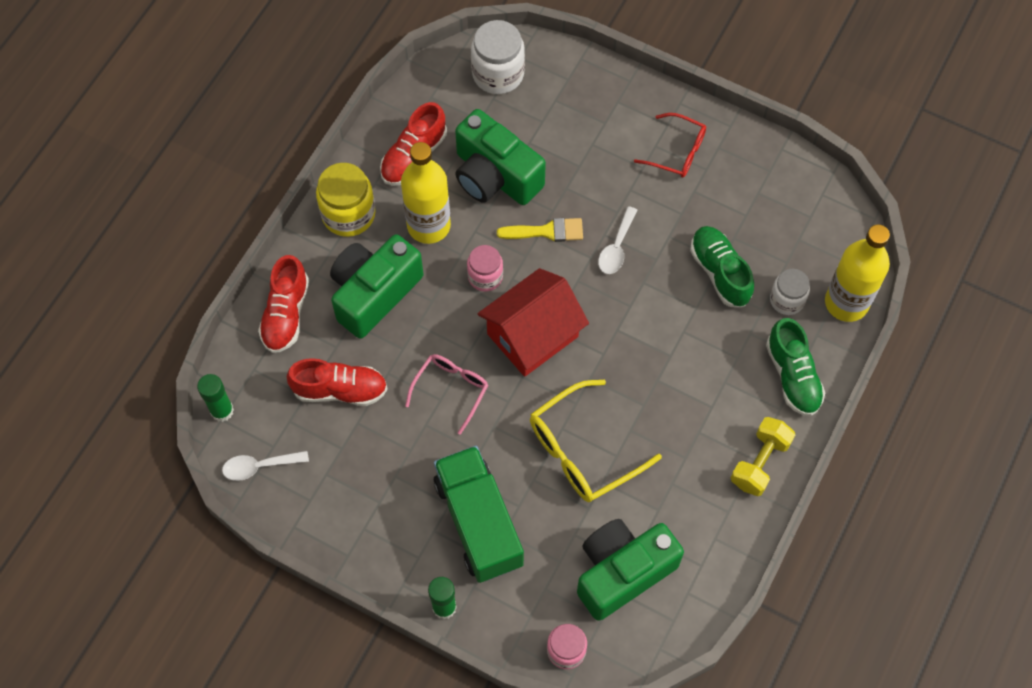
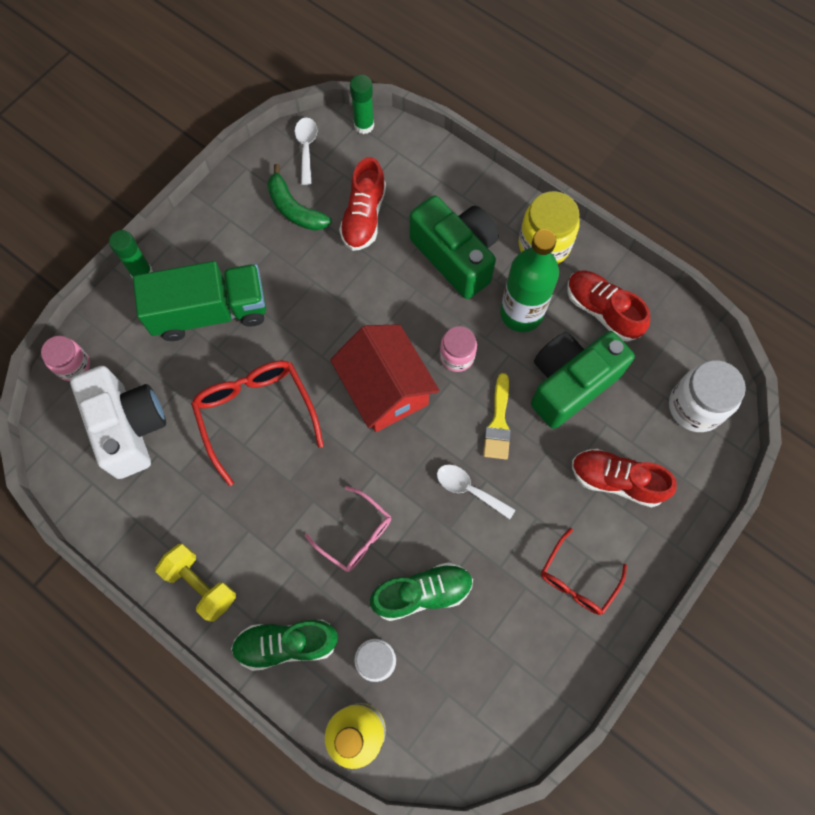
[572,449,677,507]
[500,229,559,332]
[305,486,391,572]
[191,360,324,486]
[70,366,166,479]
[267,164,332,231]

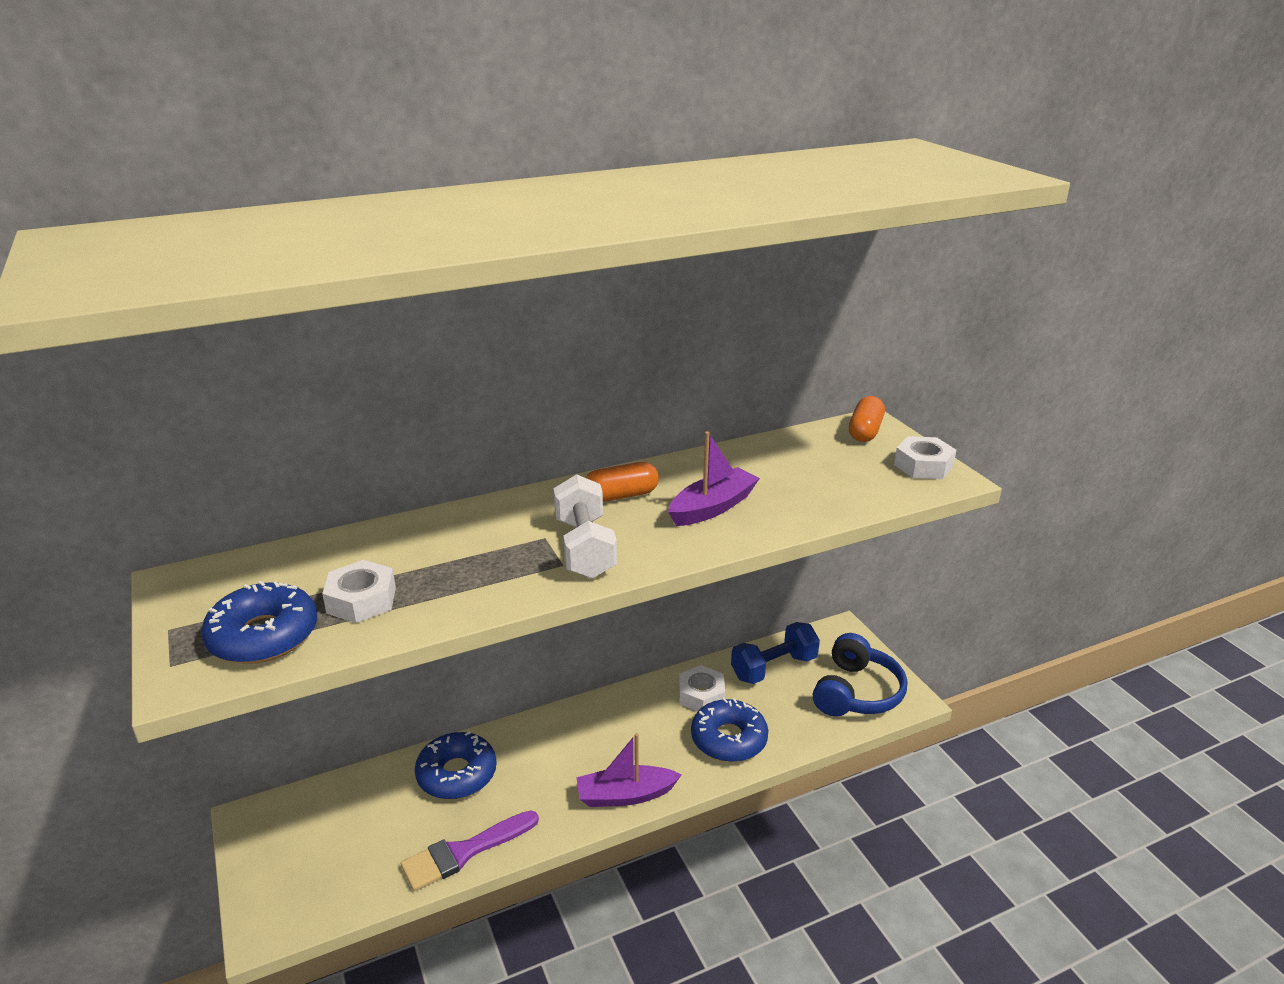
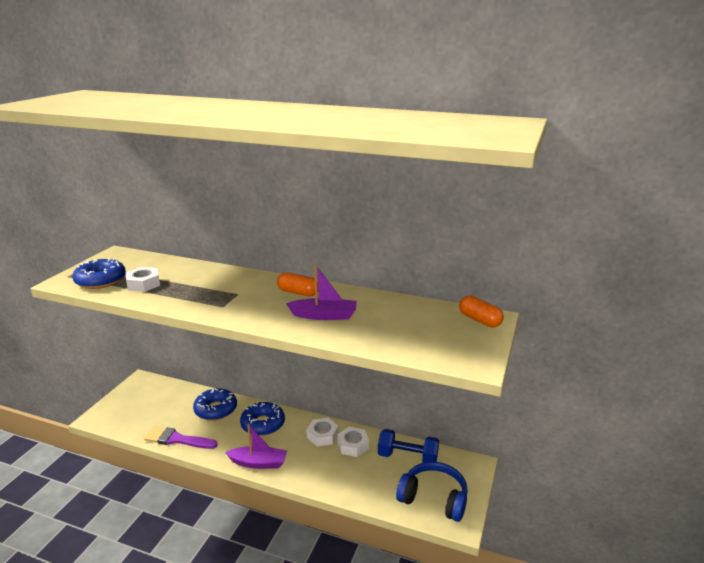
[554,474,617,579] (first image)
[225,424,287,469]
[240,402,285,436]
[396,462,468,522]
[459,296,504,327]
[306,418,338,447]

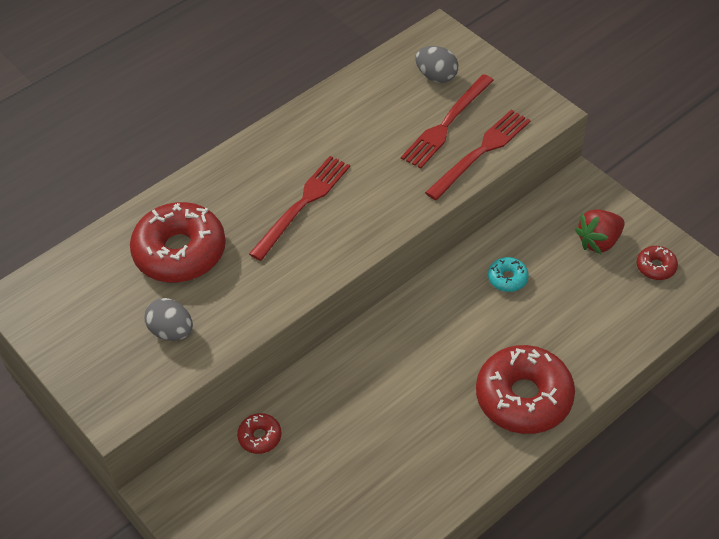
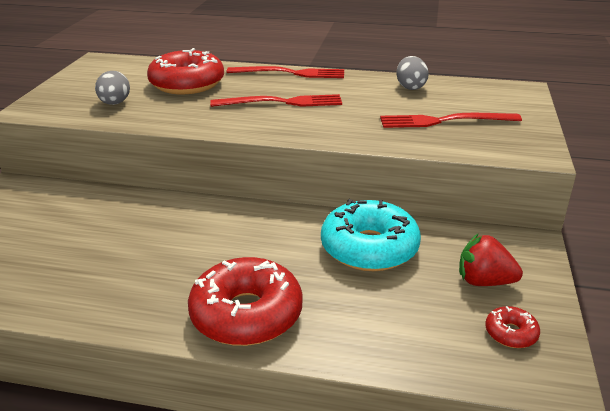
[237,413,282,454] (first image)
[397,56,429,90]
[227,66,344,78]
[321,199,421,271]

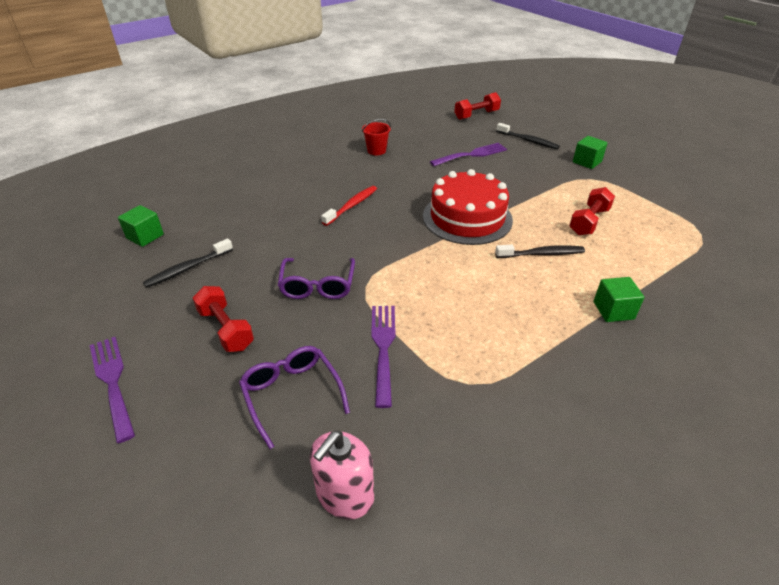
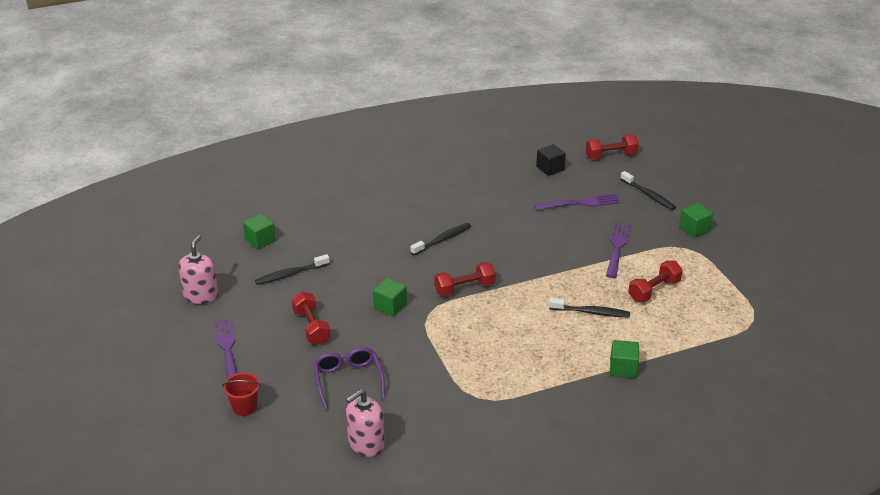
[373,278,407,316]
[410,223,471,255]
[222,373,261,416]
[606,223,631,278]
[423,169,513,245] (first image)
[178,235,219,304]
[434,262,496,296]
[536,144,566,176]

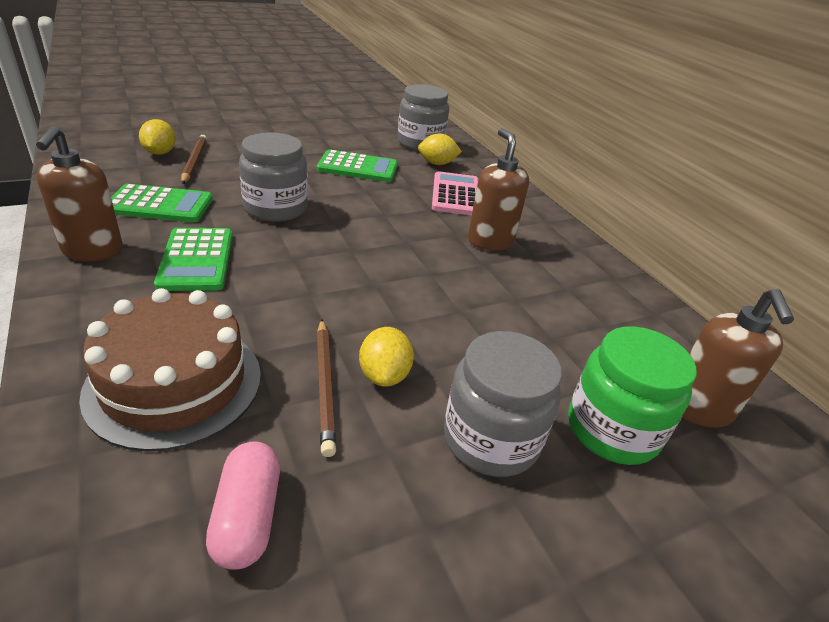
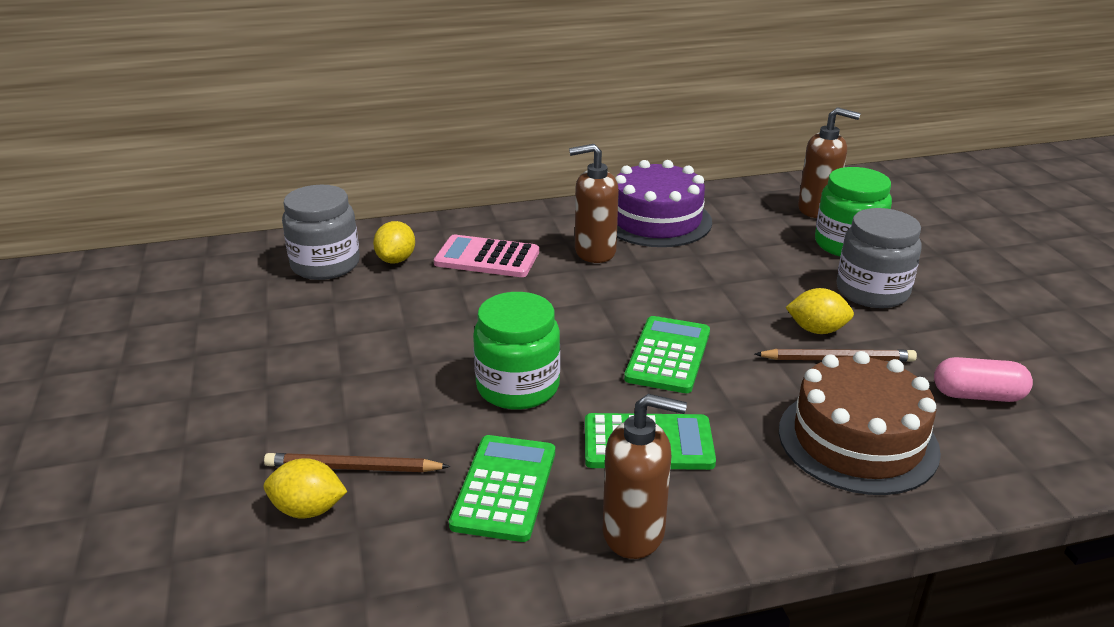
[473,292,560,410]
[624,316,710,393]
[615,160,712,247]

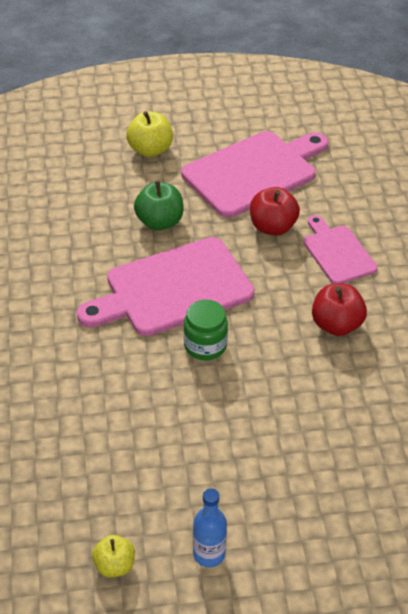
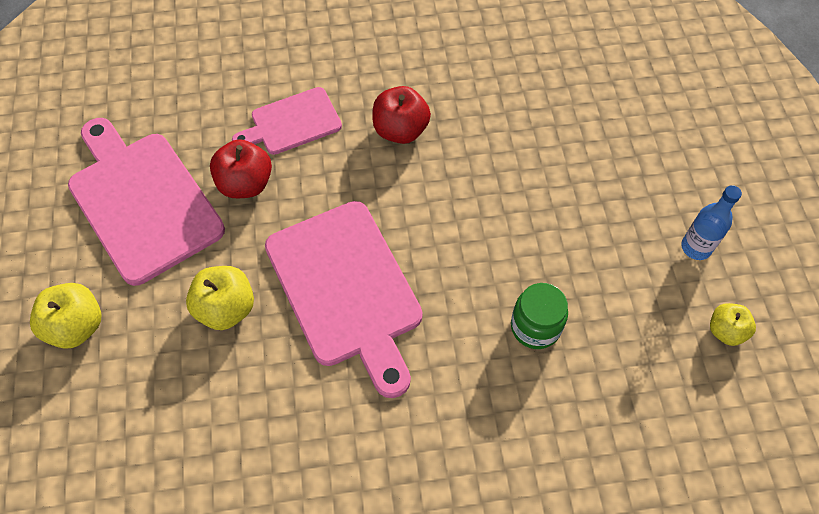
[186,266,254,330]
[511,283,568,349]

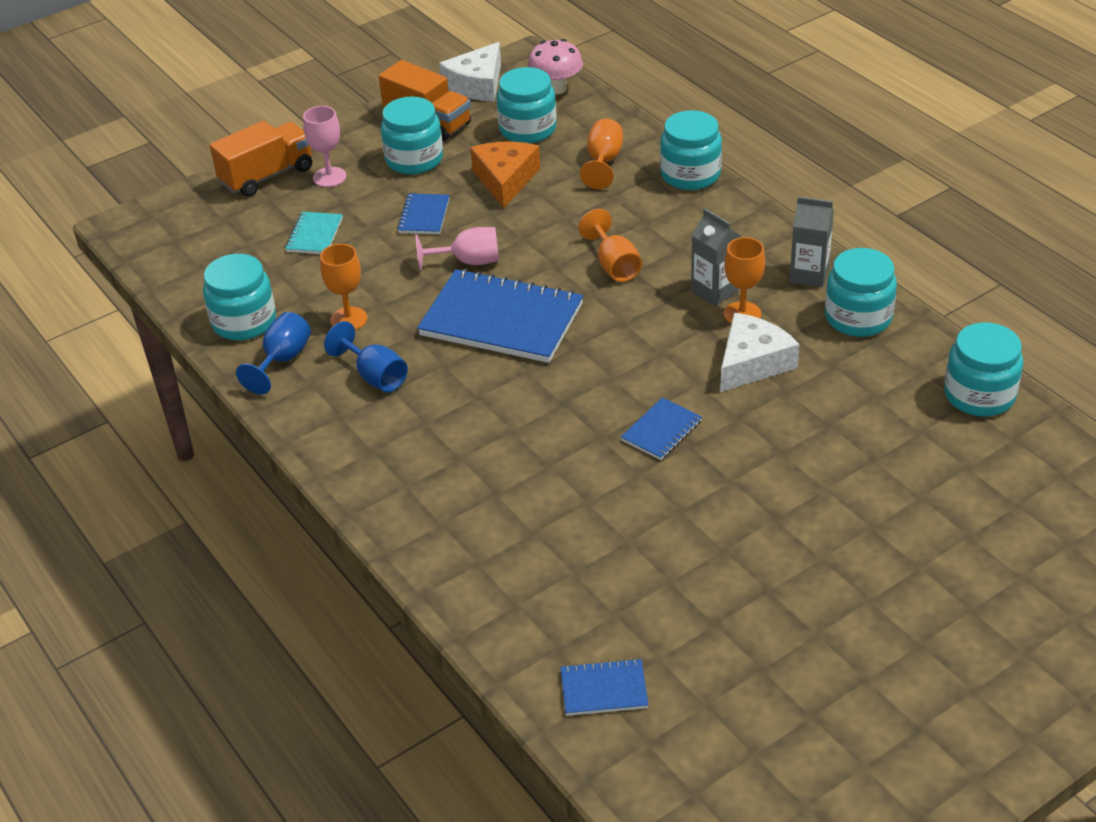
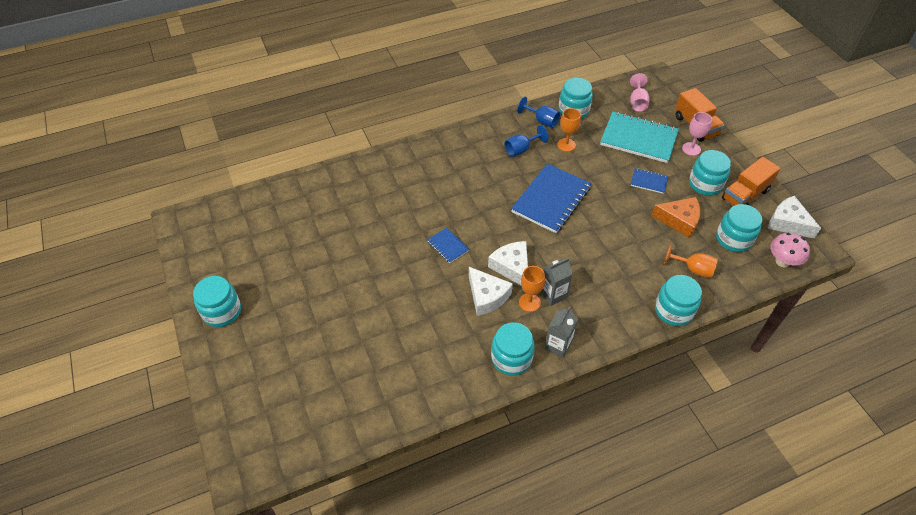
[600,112,679,163]
[630,73,649,112]
[560,658,649,716] (first image)
[578,209,642,282] (first image)
[193,276,241,327]
[488,241,528,285]

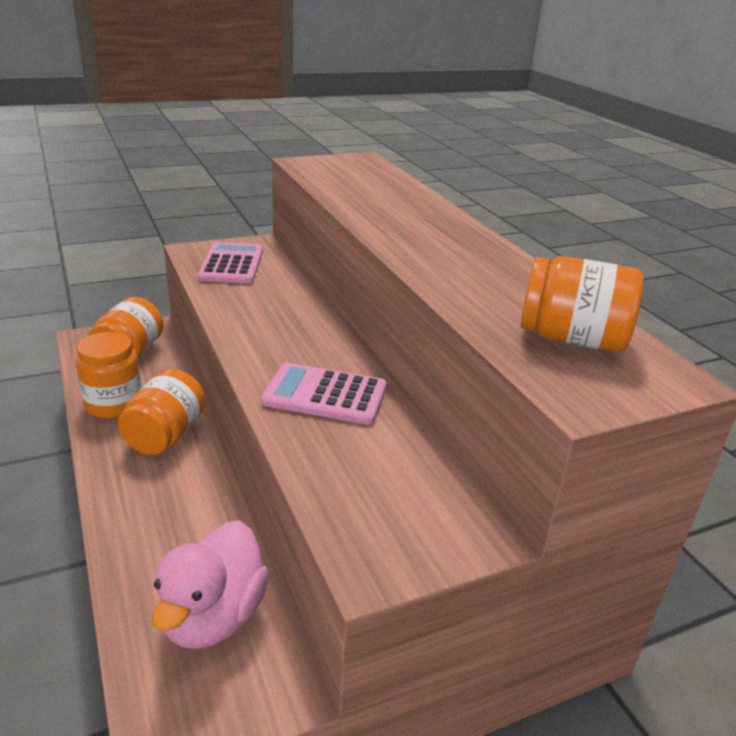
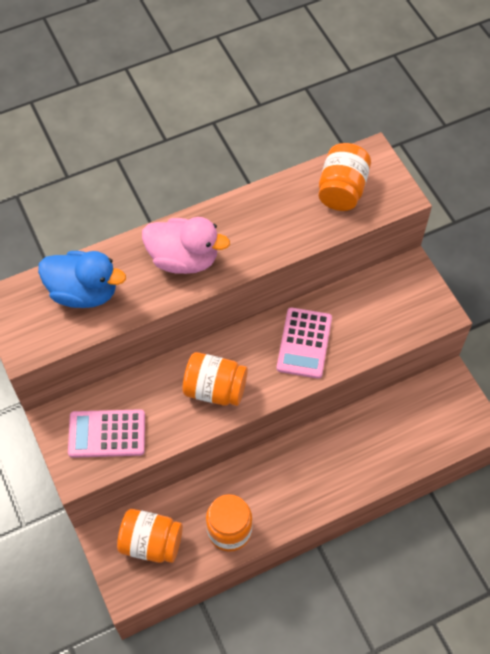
[183,352,248,406]
[142,217,230,274]
[38,251,126,308]

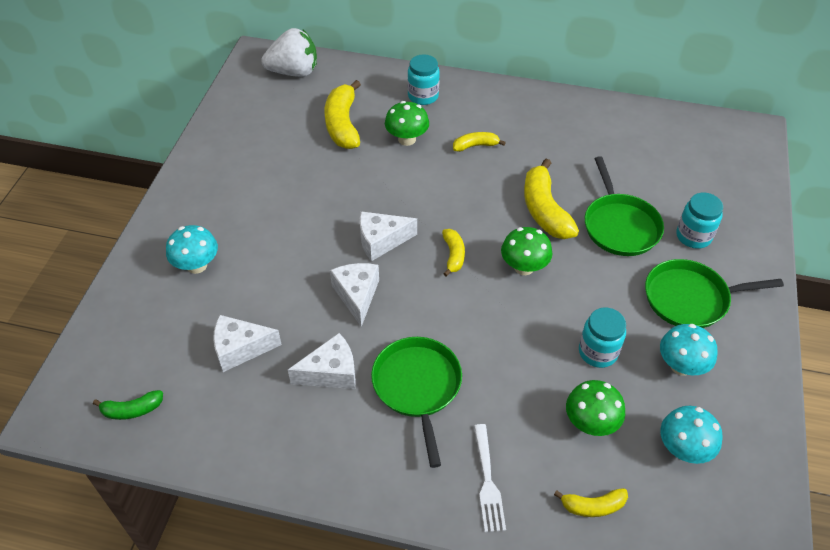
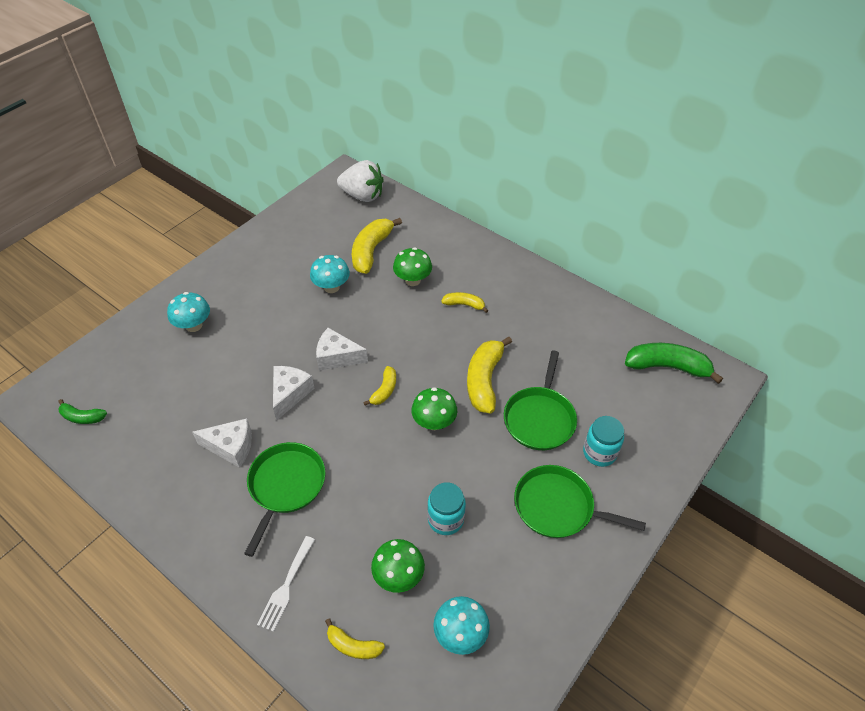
[213,315,282,372] (first image)
[408,54,440,105] (first image)
[310,255,350,293]
[625,343,723,384]

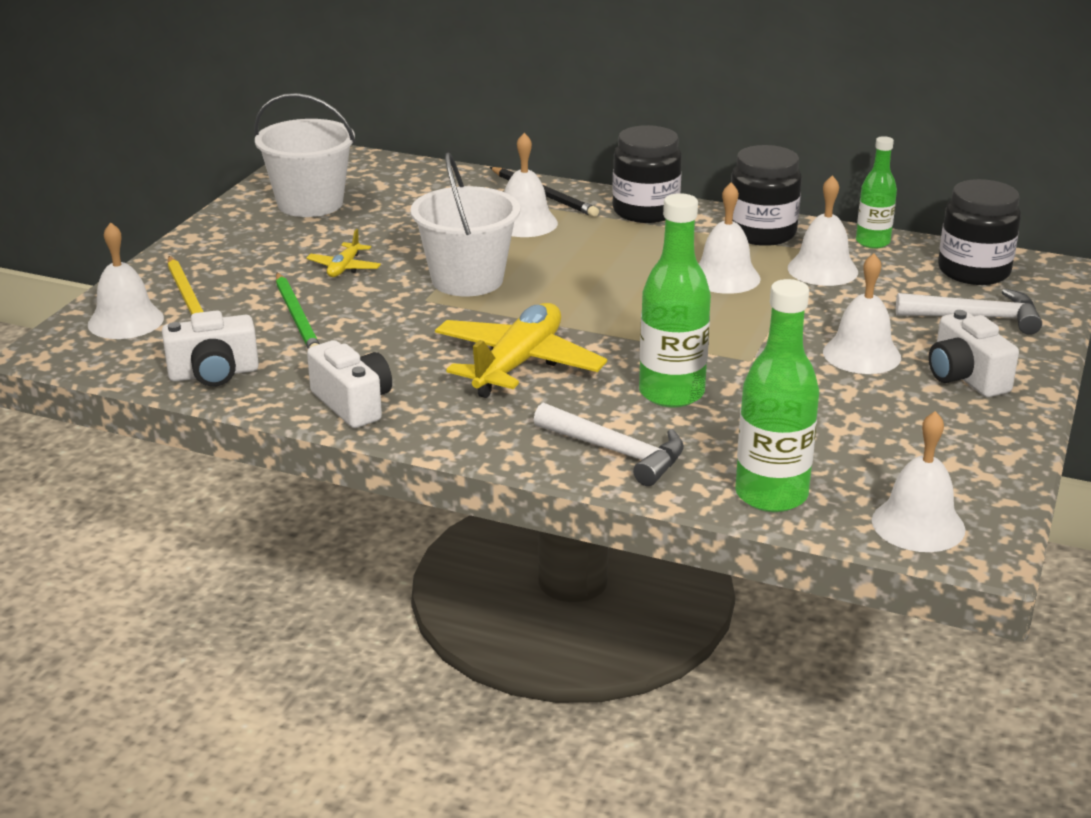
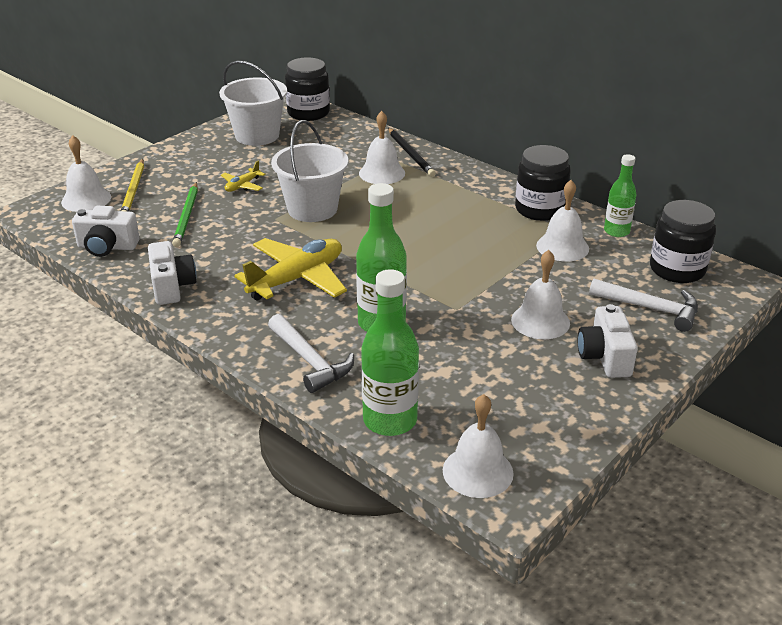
[285,57,330,121]
[699,182,761,294] (first image)

